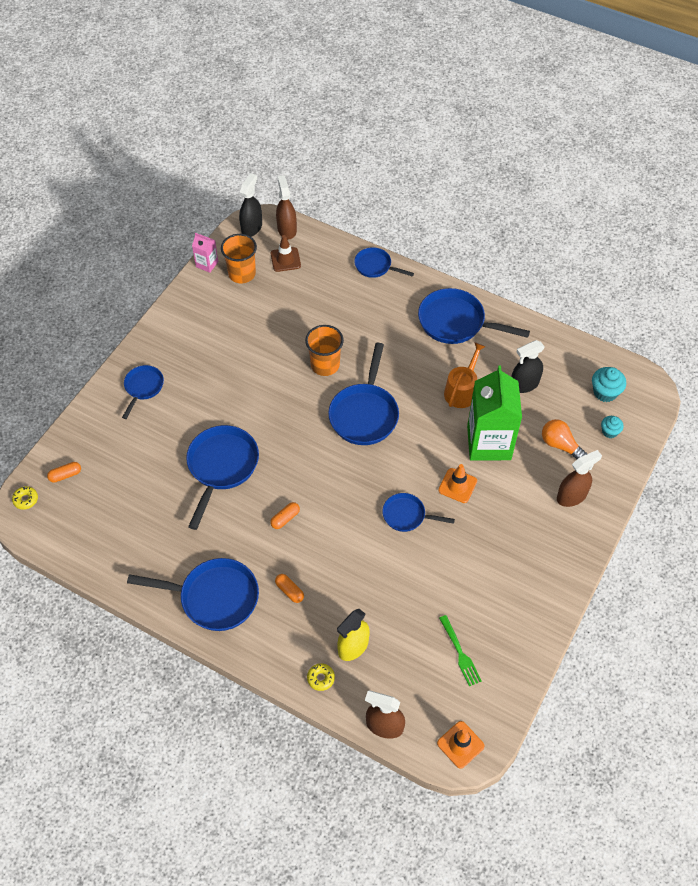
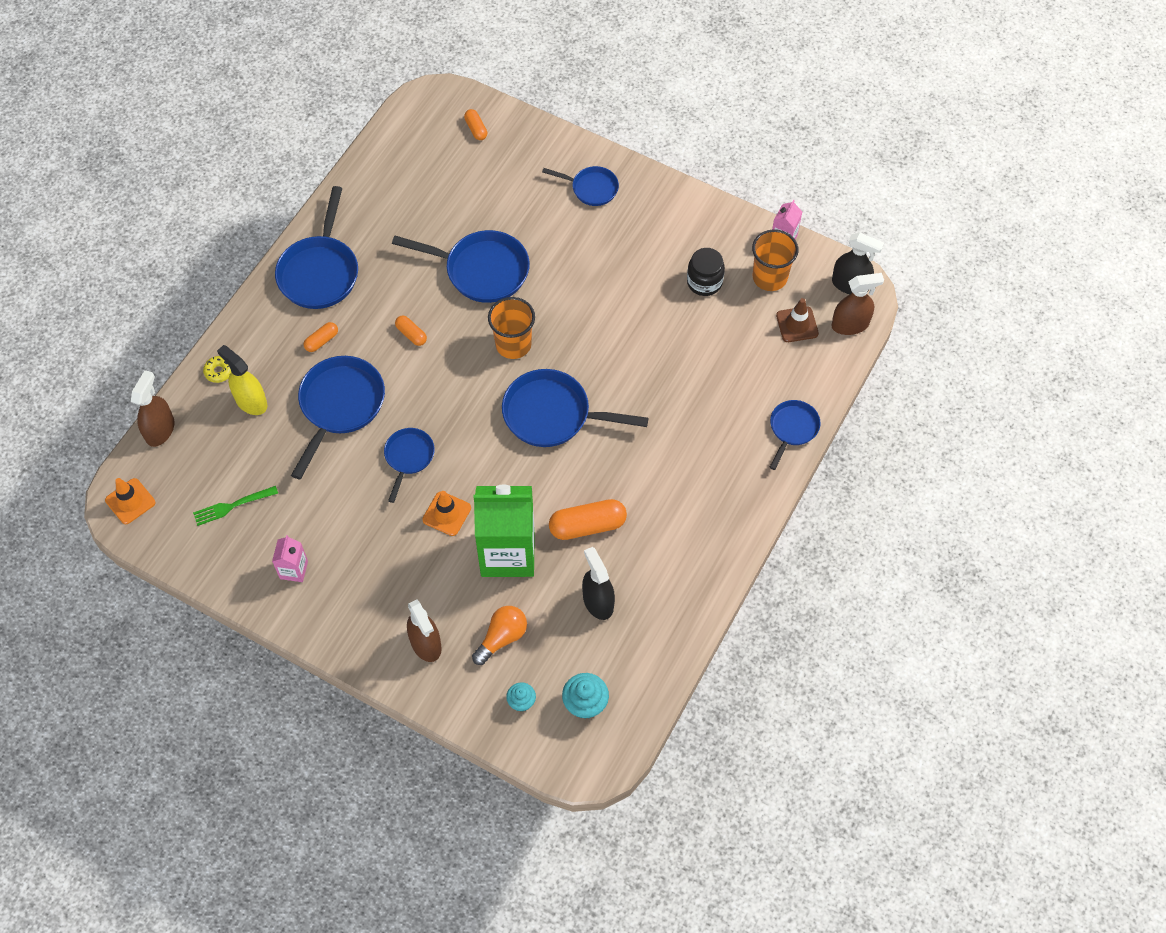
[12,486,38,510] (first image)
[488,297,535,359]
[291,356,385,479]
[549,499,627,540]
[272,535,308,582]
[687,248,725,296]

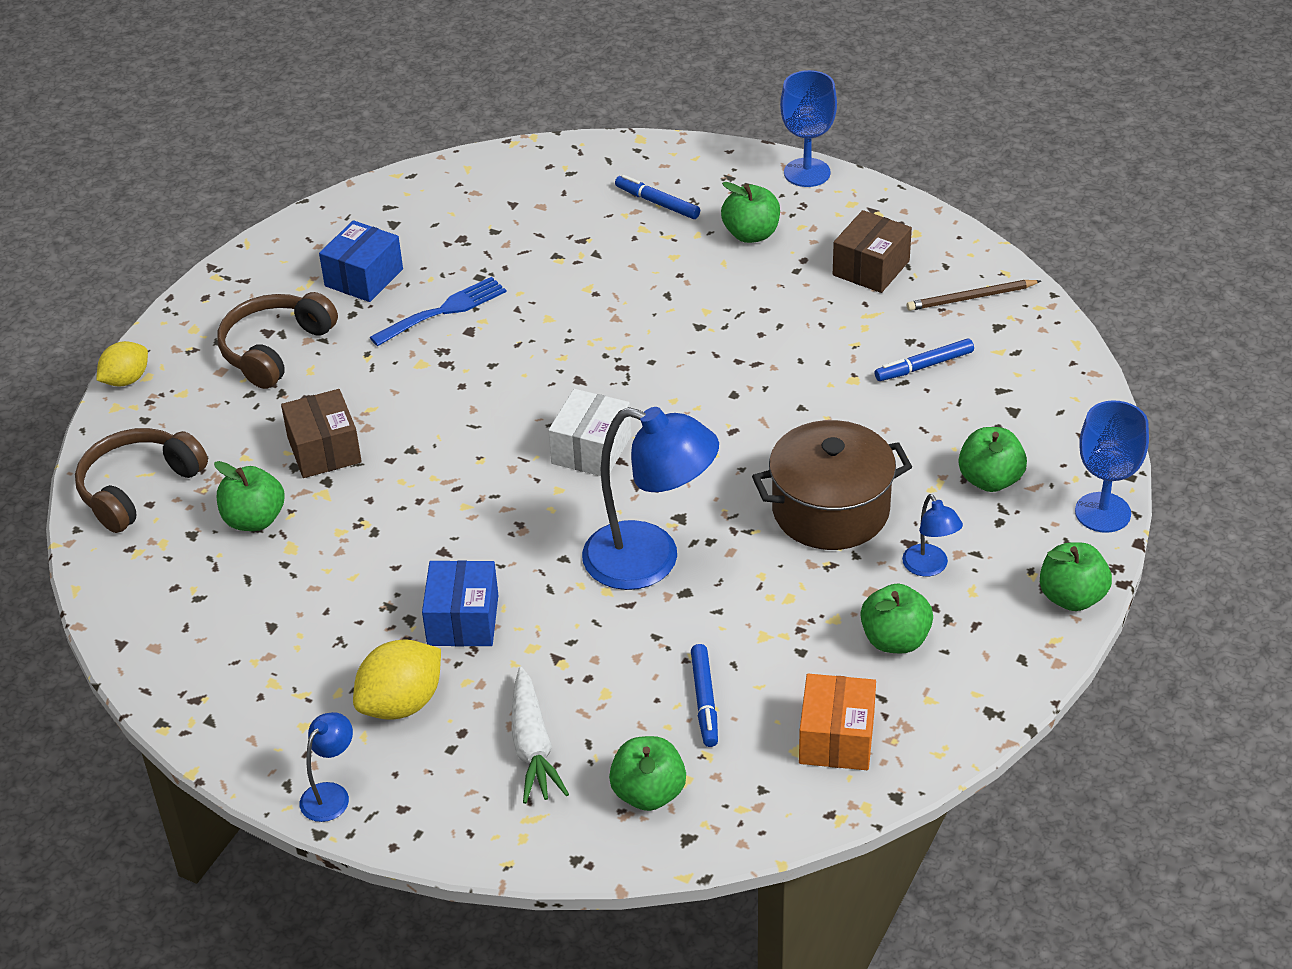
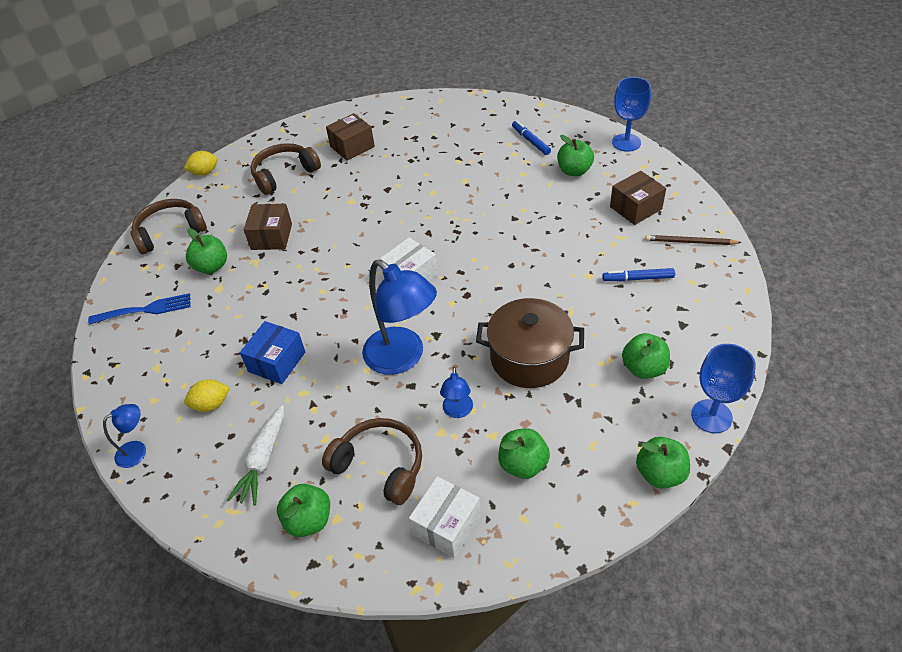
[326,113,375,161]
[184,379,230,412]
[88,293,190,325]
[322,418,422,505]
[409,476,481,558]
[440,367,473,418]

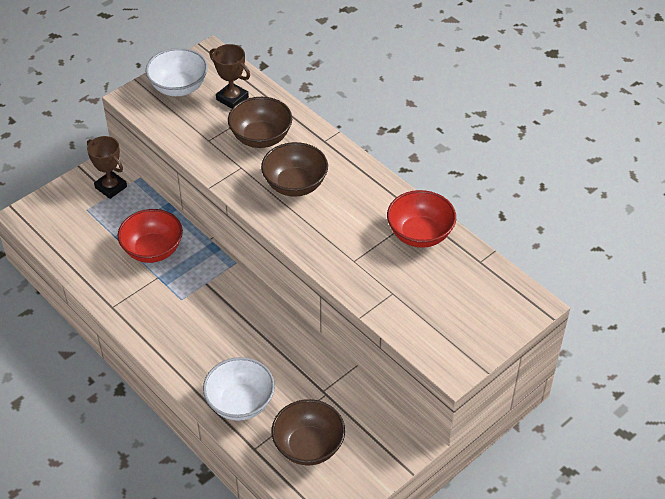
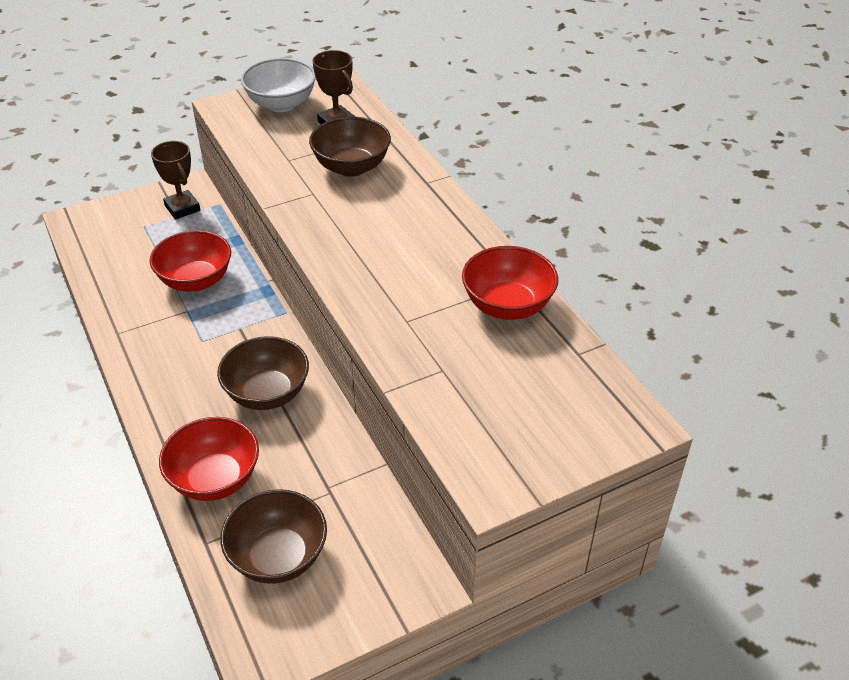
[159,417,259,501]
[217,336,309,410]

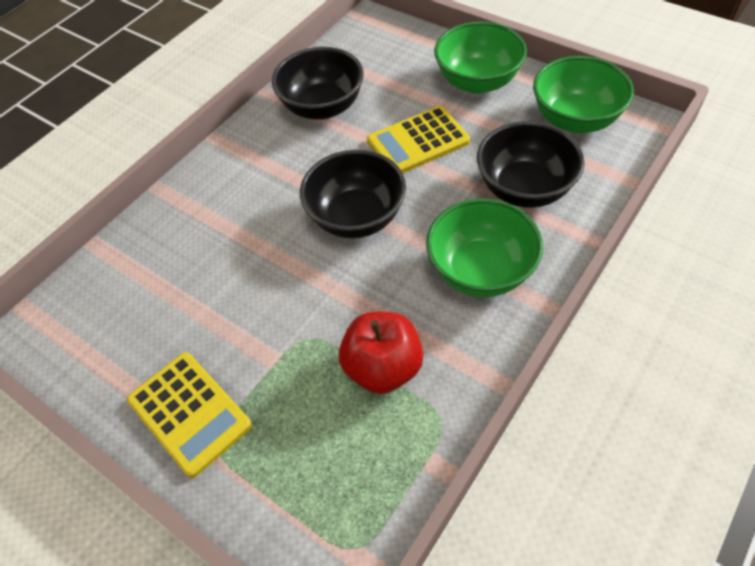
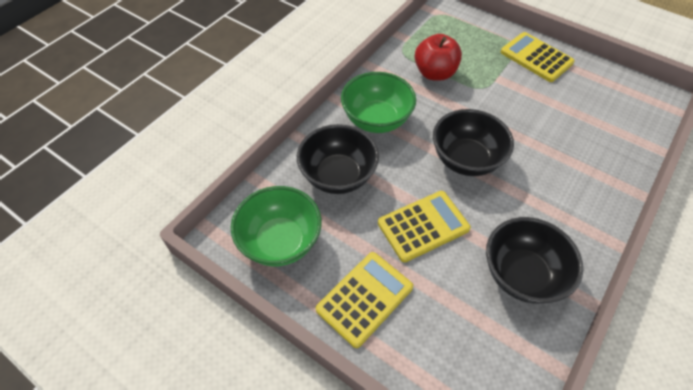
[316,252,413,348]

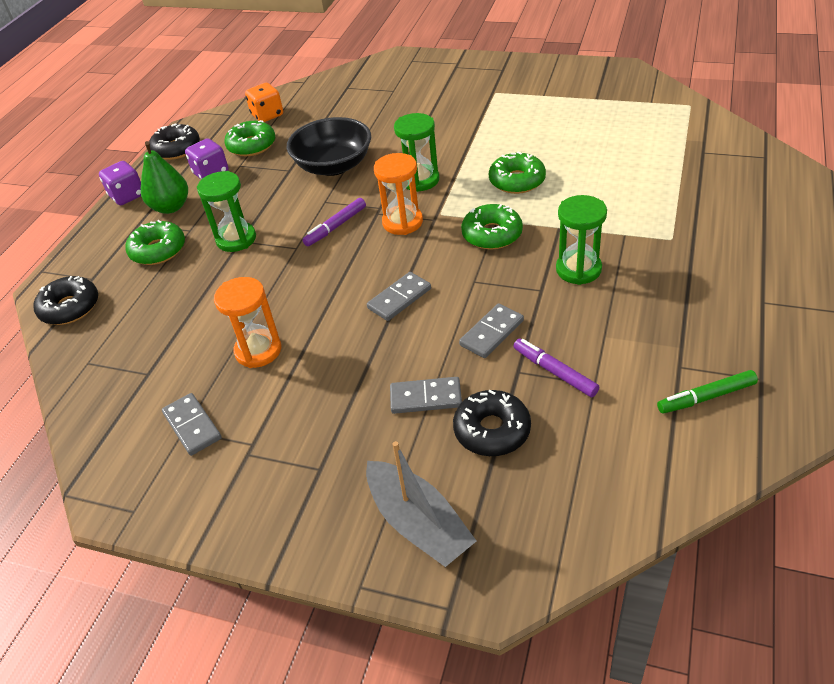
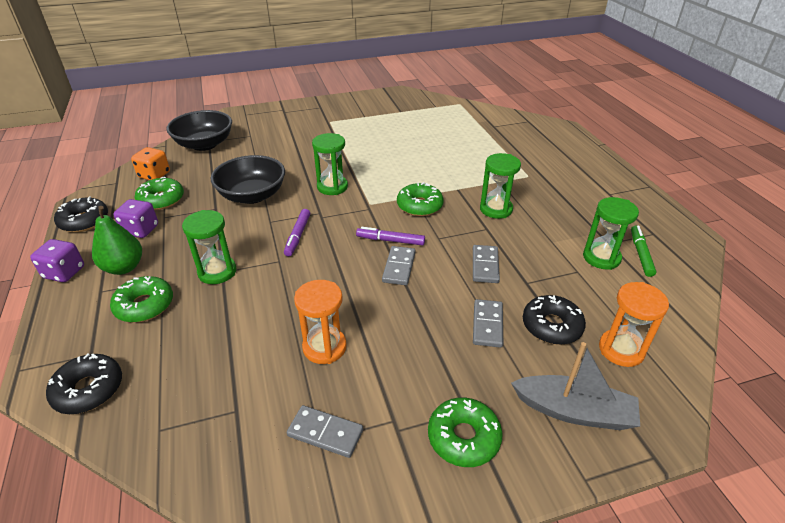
[599,282,669,367]
[473,299,503,348]
[428,398,503,467]
[356,227,425,246]
[631,226,656,277]
[166,110,232,151]
[583,197,639,270]

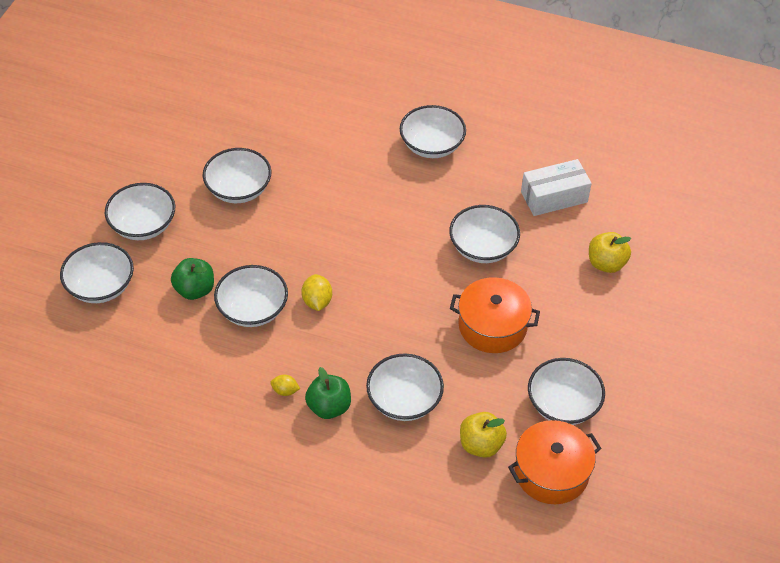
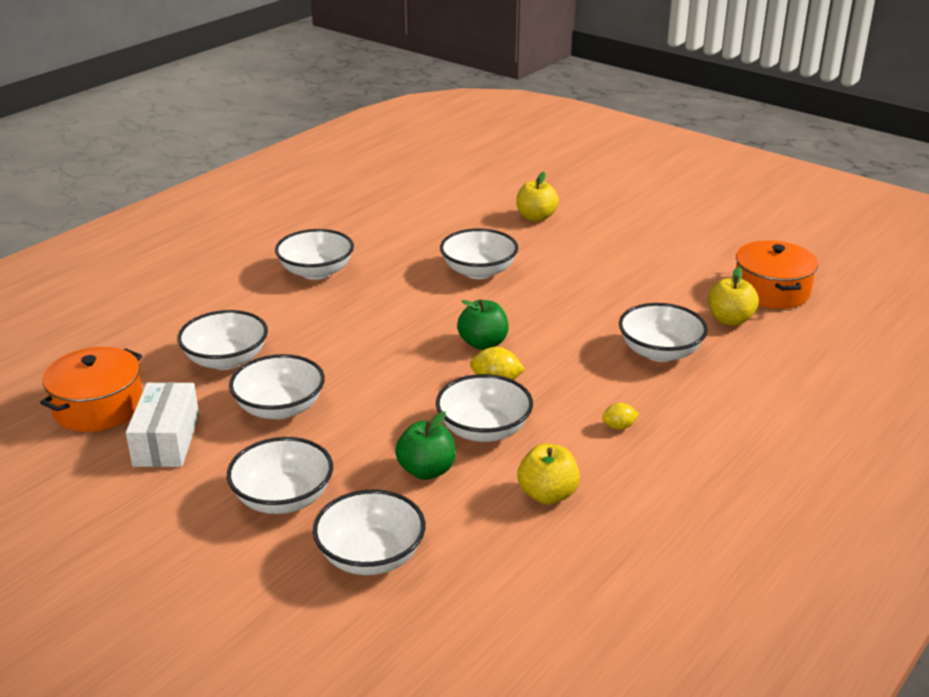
[602,403,639,430]
[457,299,509,350]
[40,347,142,432]
[126,382,199,467]
[178,310,268,370]
[517,444,580,504]

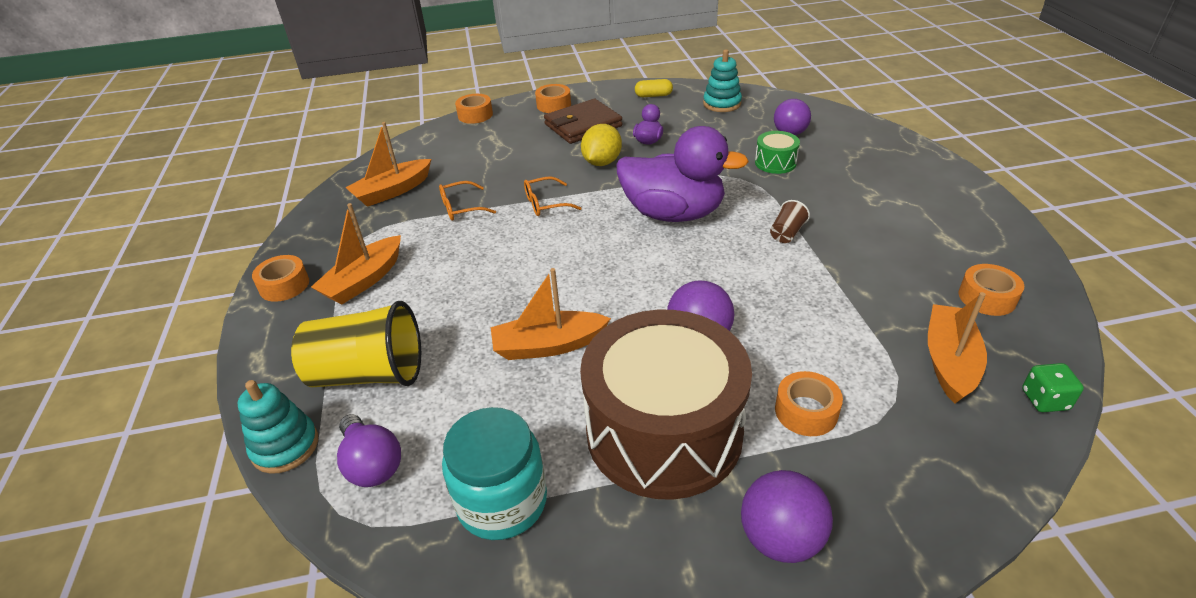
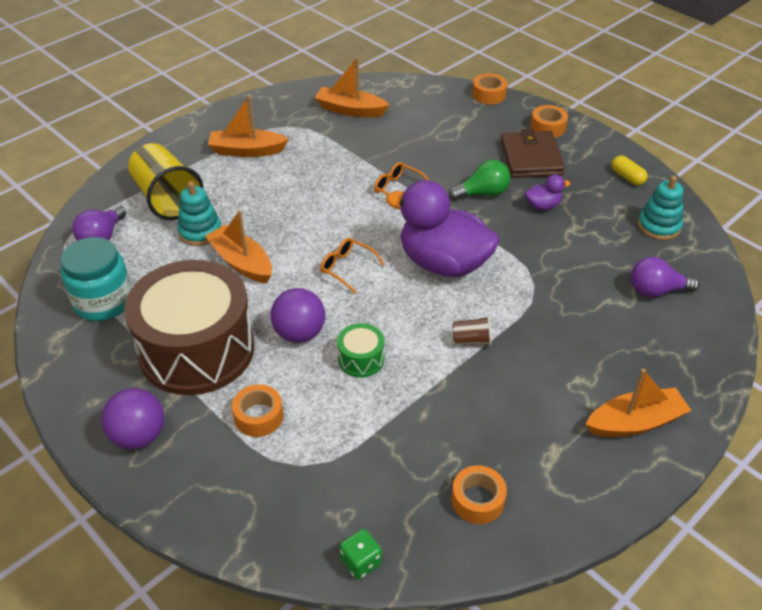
[177,181,221,246]
[252,255,309,302] (first image)
[320,238,385,294]
[501,129,565,178]
[449,160,510,201]
[386,180,499,277]
[337,323,384,377]
[586,369,691,437]

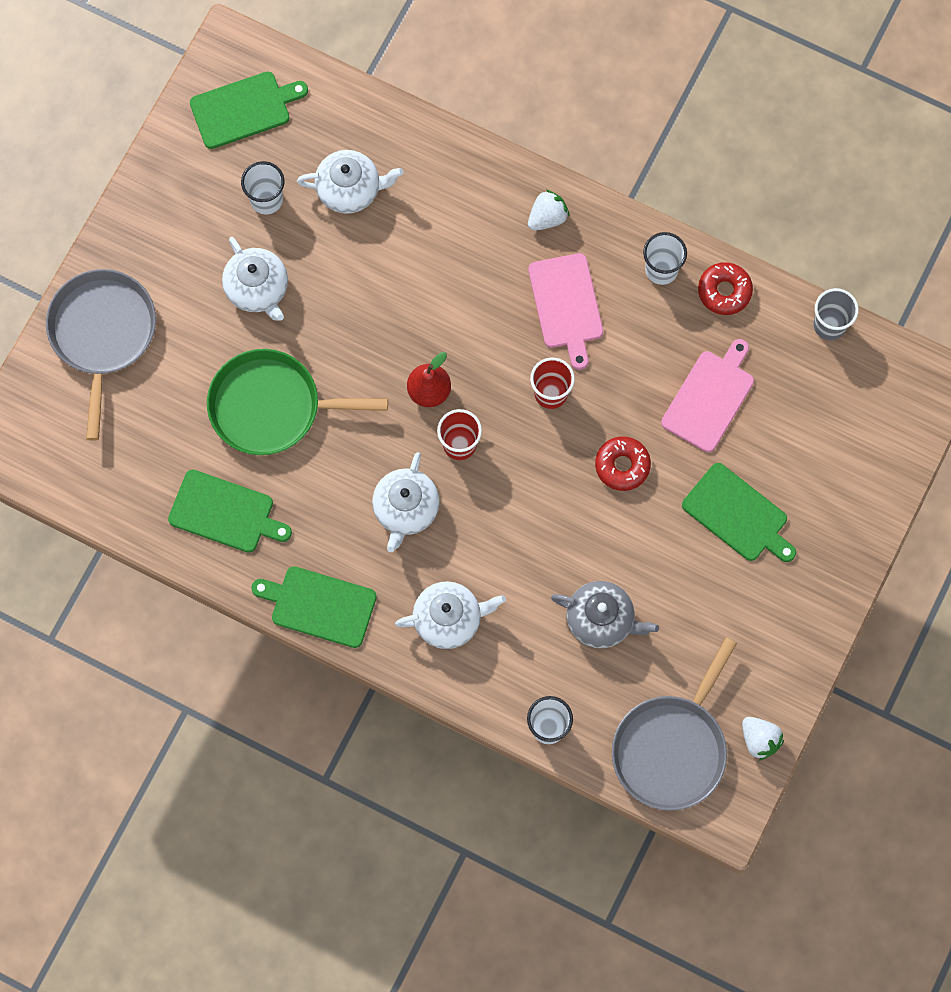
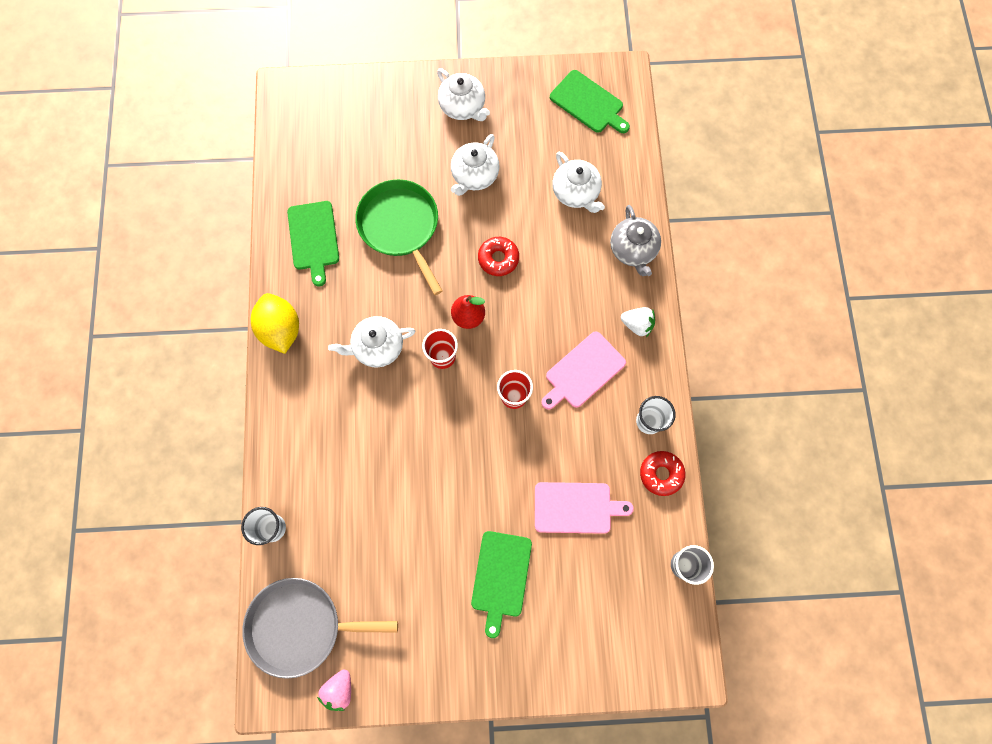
[46,269,156,440] (first image)
[241,161,284,214] (first image)
[251,293,299,354]
[437,68,490,121]
[610,205,661,276]
[478,237,519,276]
[317,670,351,711]

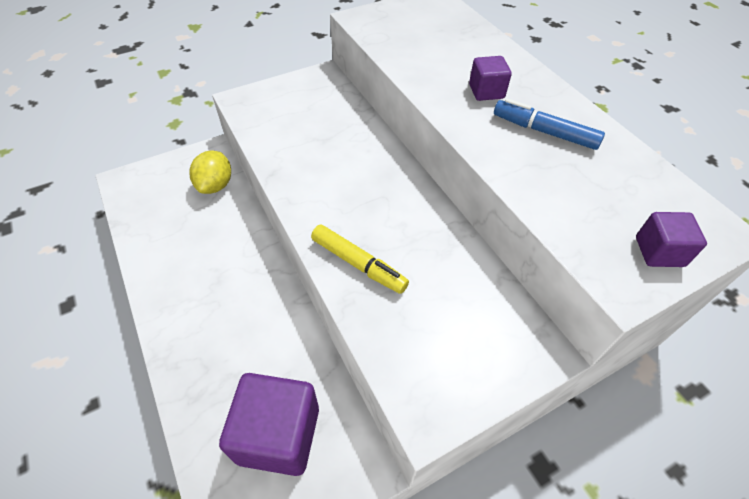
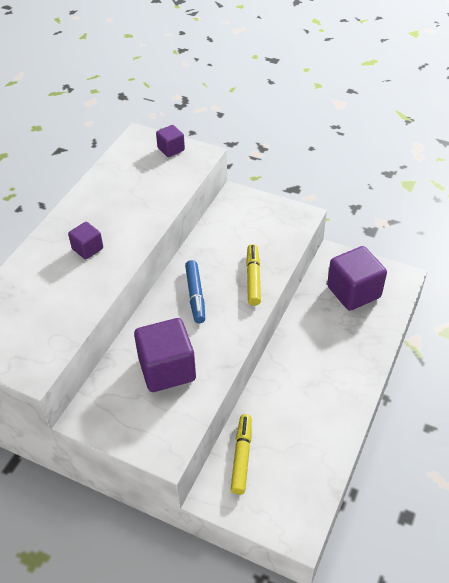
[230,414,252,495]
[185,260,205,323]
[134,318,196,392]

